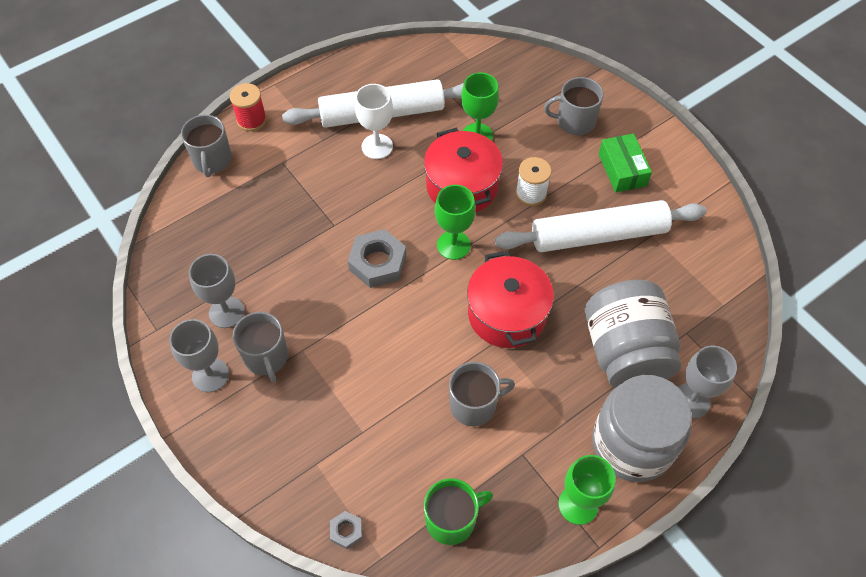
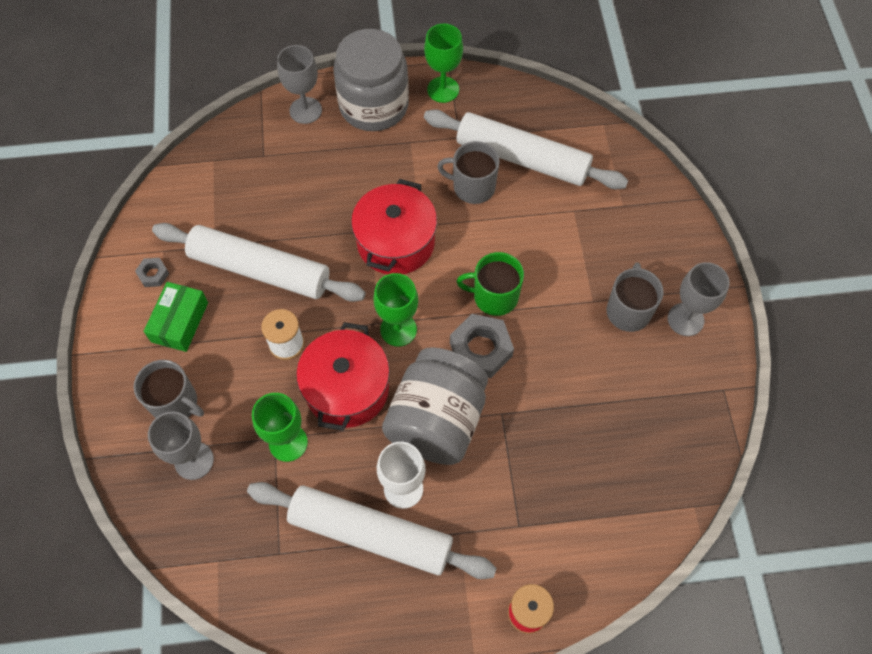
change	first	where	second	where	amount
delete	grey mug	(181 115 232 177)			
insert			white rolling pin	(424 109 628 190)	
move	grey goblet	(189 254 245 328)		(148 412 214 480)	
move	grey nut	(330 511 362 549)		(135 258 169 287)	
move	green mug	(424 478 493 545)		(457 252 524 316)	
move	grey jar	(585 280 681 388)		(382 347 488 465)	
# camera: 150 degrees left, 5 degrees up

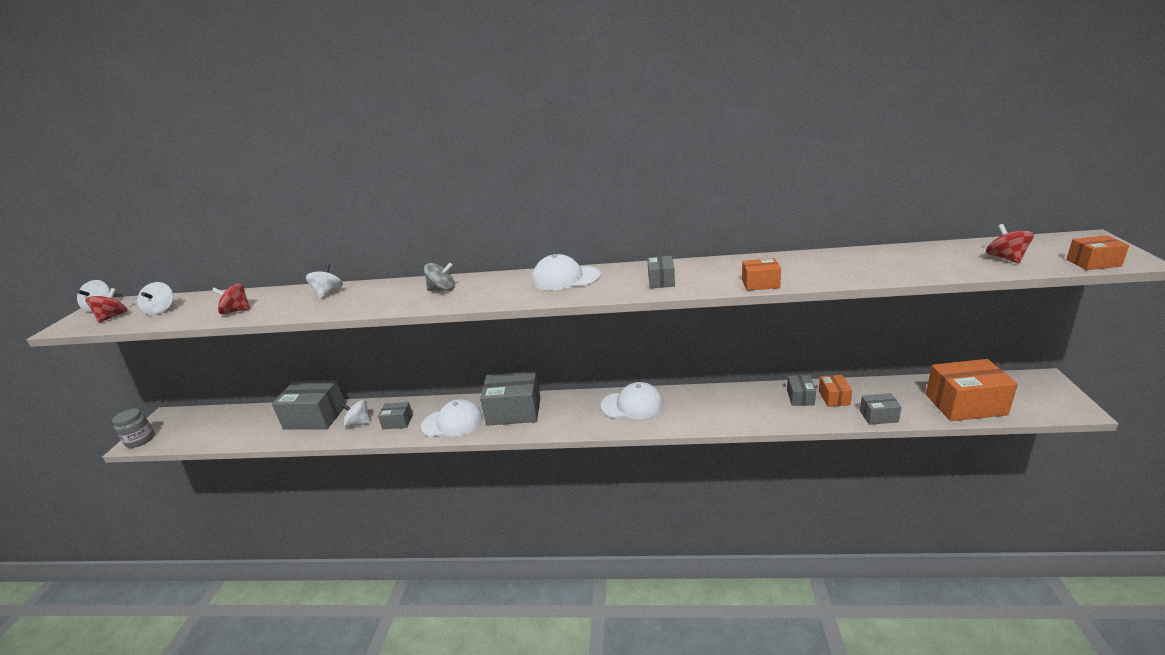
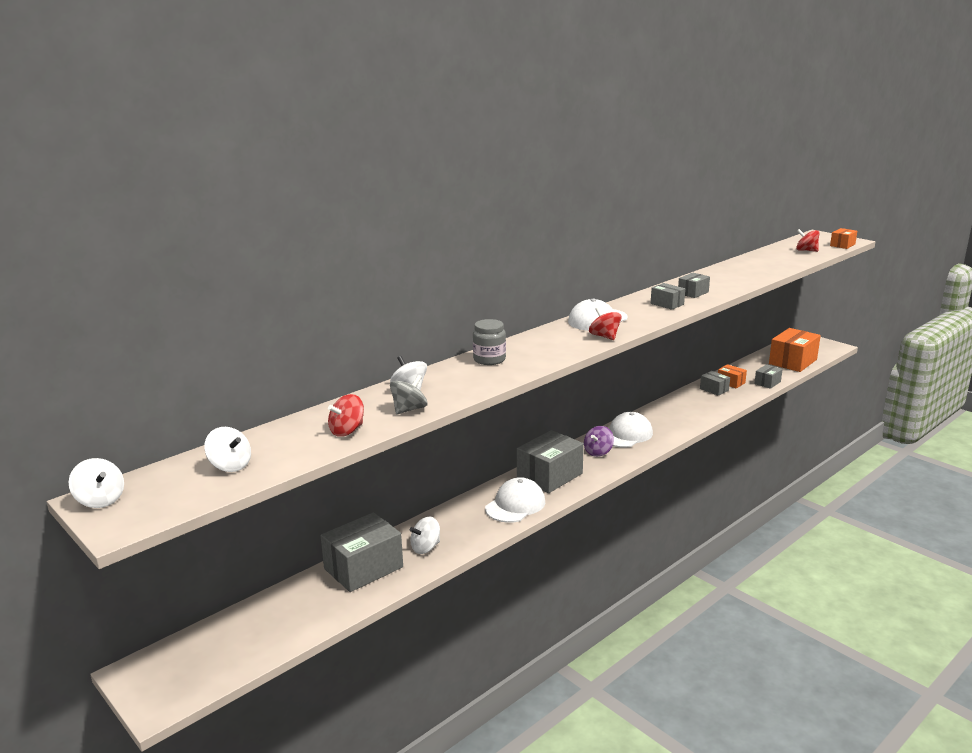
change	first	where	second	where	amount
delete	orange box	(742 258 781 291)			
insert			purple spinning top	(584 426 614 457)	
move	red spinning top	(85 288 127 323)		(589 307 622 340)	
move	grey jar	(112 408 155 448)		(473 319 506 365)	
move	grey box	(378 402 413 429)		(678 273 710 298)	
move	grey spinning top	(424 263 455 291)		(390 375 428 414)	
# camera: 50 degrees left, 5 degrees down

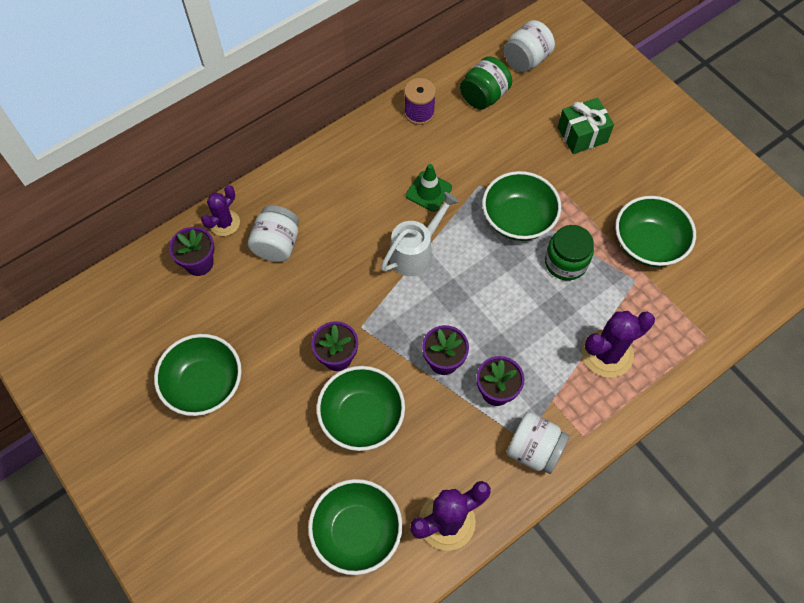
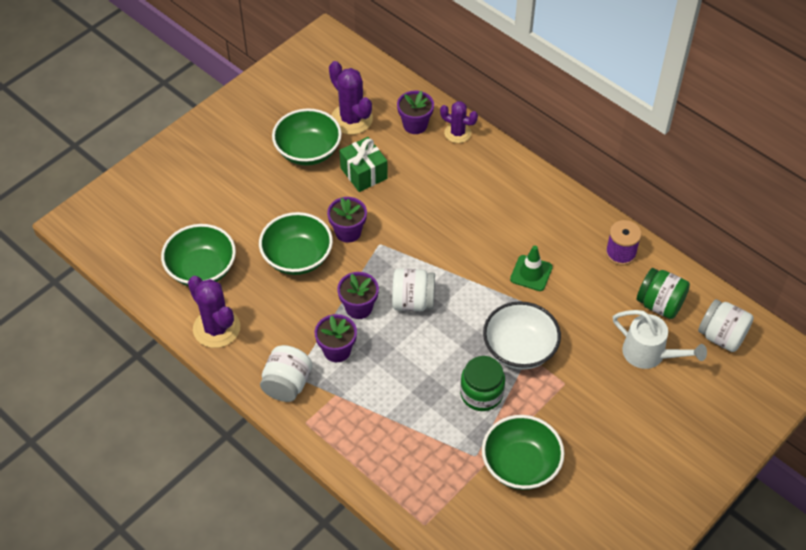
change	first	where	second	where	amount
move	white jar	(248 205 299 262)		(392 268 435 311)	
move	white watering can	(381 192 459 276)		(613 310 707 369)	
move	green gift	(558 98 614 154)		(339 137 388 192)	
move	purple cactus	(582 311 655 378)		(329 61 373 135)	
recolor	green bowl	(482 171 561 241)	white bowl	(483 301 561 370)	
# camera: 80 degrees right, 10 degrees down

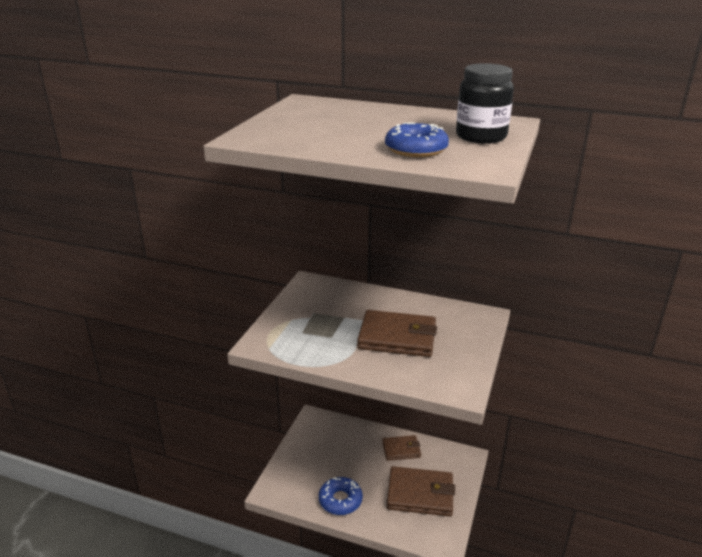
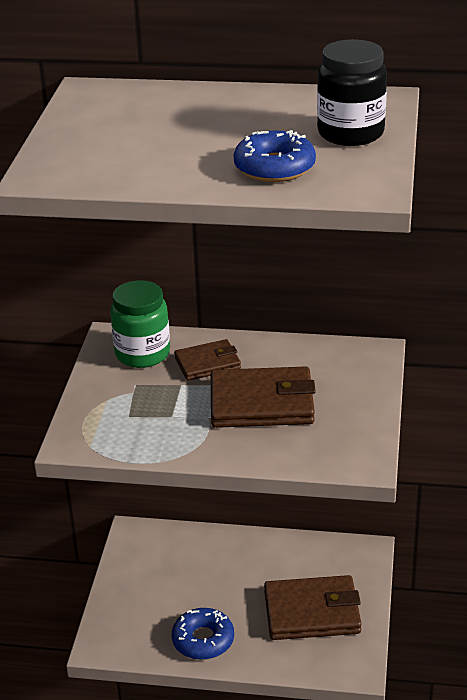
change	first	where	second	where	amount
insert			green jar	(110 280 170 368)	
move	brown wallet	(382 435 421 461)		(174 339 241 381)	
# camera: 10 degrees left, 5 degrees up

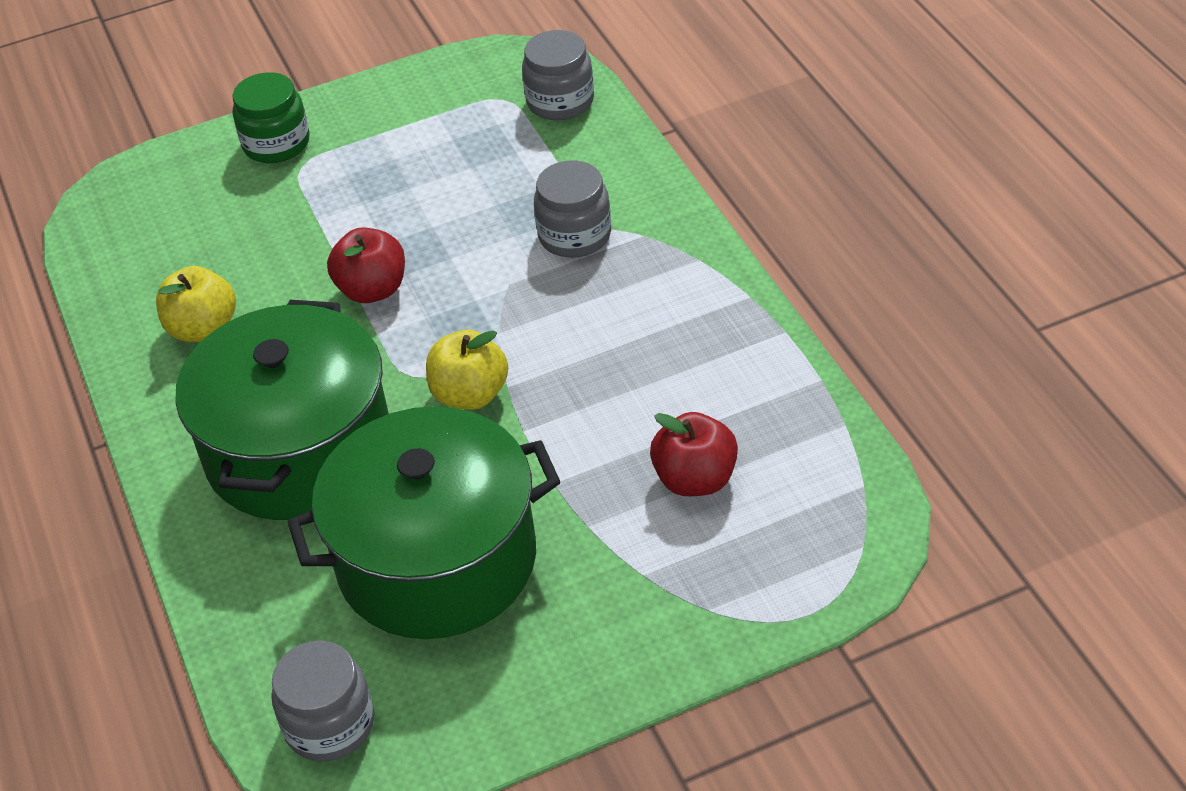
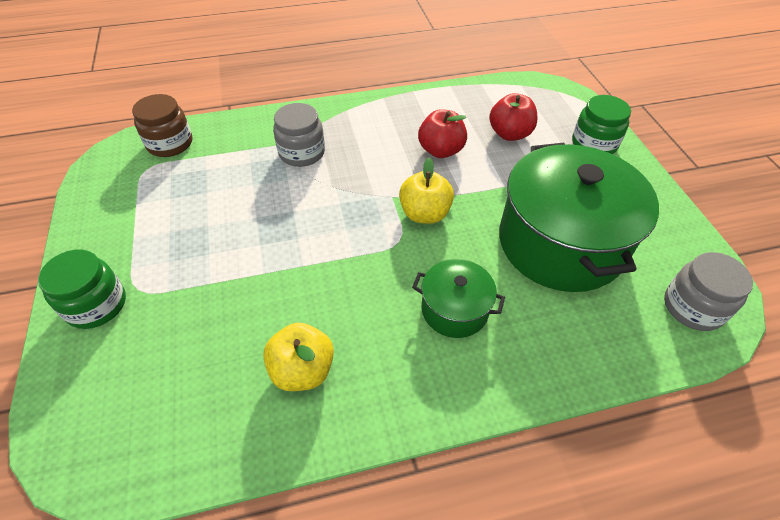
change	first	where	second	where	amount
insert			green jar	(572 95 631 154)	
move	red apple	(327 227 405 303)		(418 109 467 158)	
recolor	grey jar	(522 30 594 120)	brown jar	(132 94 192 157)	
resize	green pot	(175 300 389 520)		(412 259 505 338)	x0.48
# camera: 85 degrees left, 5 degrees up

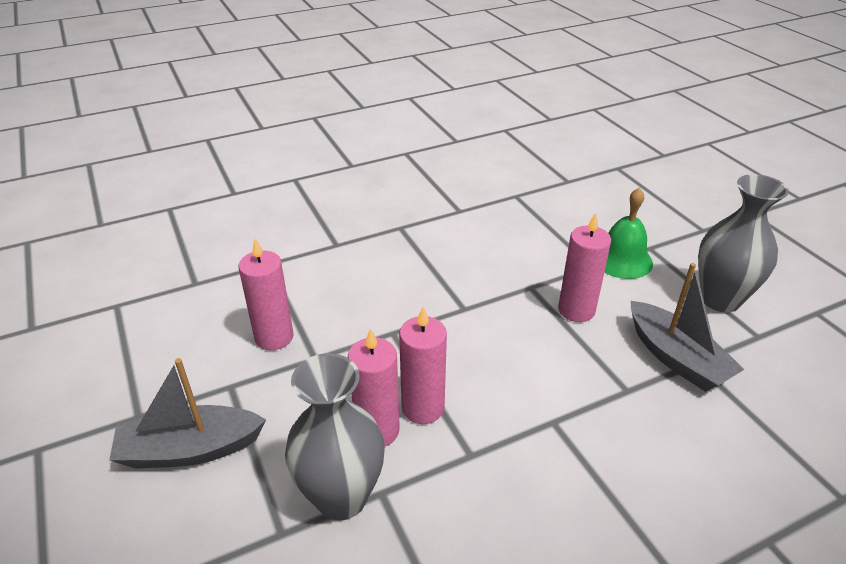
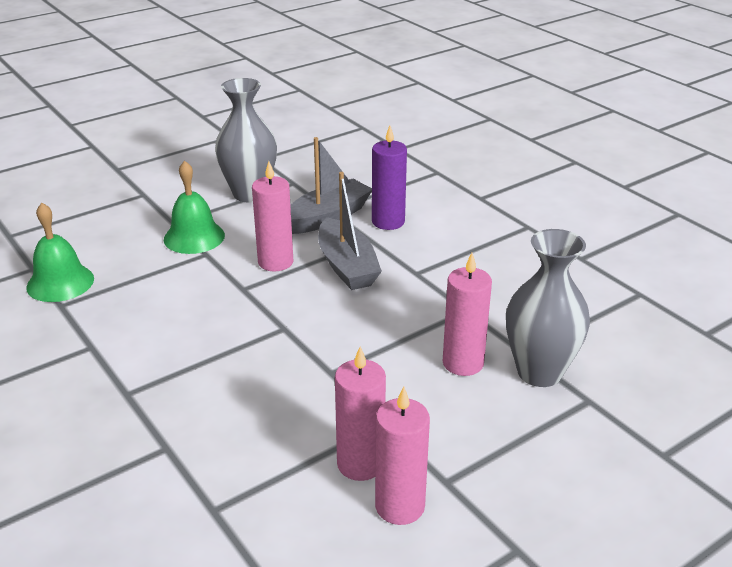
change	first	where	second	where	amount
insert			green bell	(26 203 94 302)	
insert			purple candle	(372 125 407 230)	
move	grey boat	(109 358 266 469)		(318 172 382 290)	
move	pink candle	(399 307 447 424)		(375 386 430 525)	
# camera: 100 degrees left, 5 degrees down

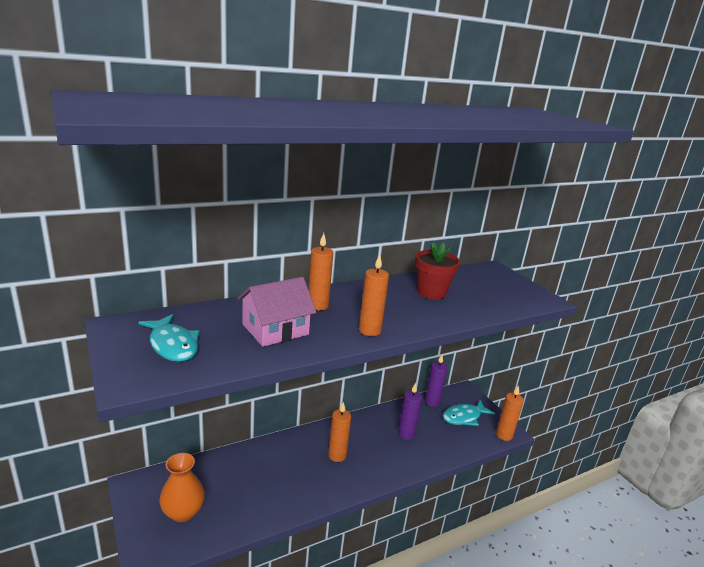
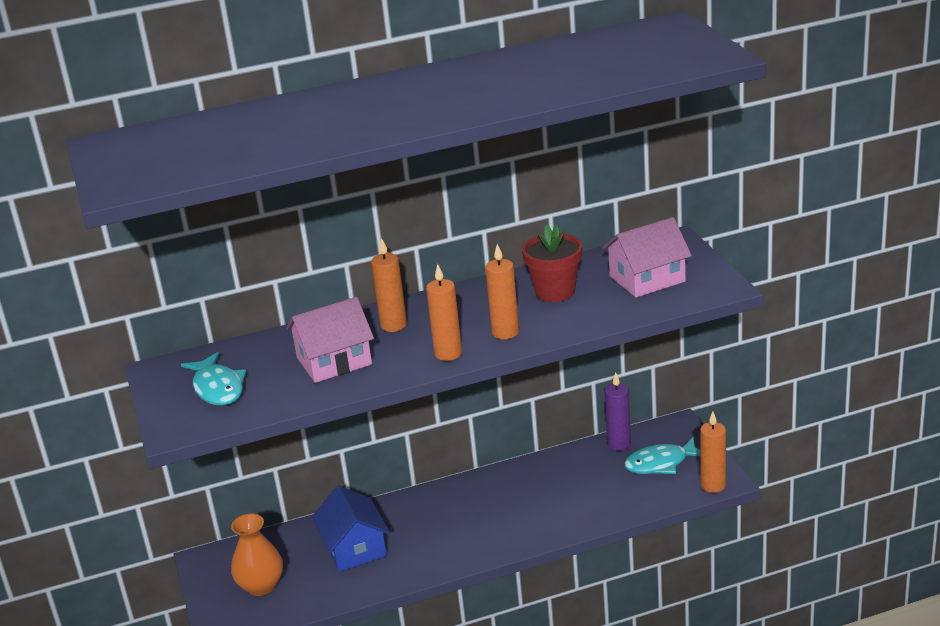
change	first	where	second	where	amount
delete	purple candle	(398 383 422 440)			
insert			blue house	(312 485 390 572)	
insert			pink house	(602 217 692 298)	
move	orange candle	(328 402 351 462)		(485 244 519 340)	
# camera: 15 degrees right, 5 degrees up

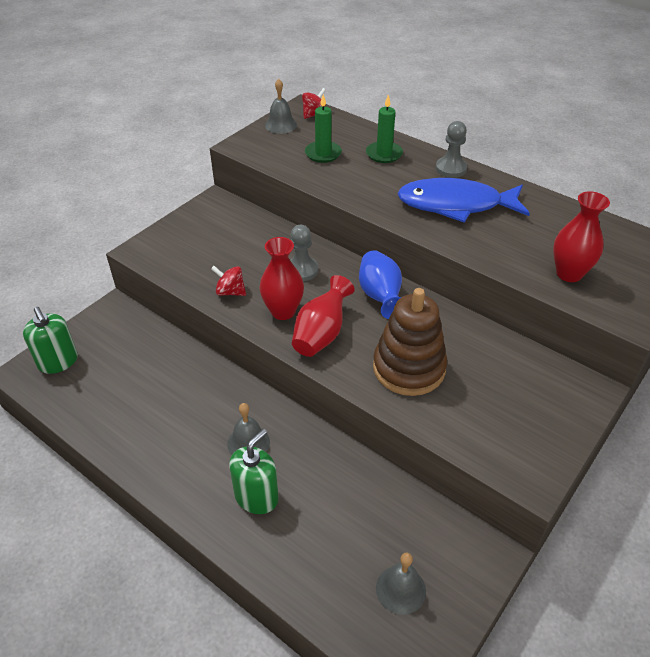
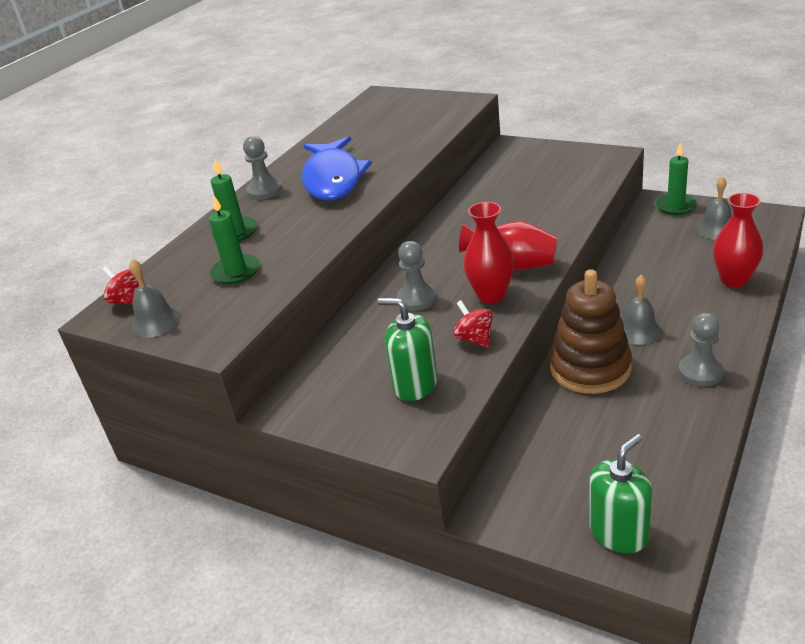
change	first	where	second	where	amount
delete	blue vase	(359 251 402 319)			
insert			green candle	(655 143 697 215)	
insert			grey pawn	(678 313 724 386)	
move	green soap dispenser	(229 429 279 514)		(378 298 438 401)	
move	brown stacking toy	(373 288 447 396)		(550 269 632 394)	
move	red vase	(553 191 610 282)		(713 193 764 287)	
rotate	red spinning top	(211 266 246 296)		(453 300 493 348)	135 degrees clockwise
# camera: 95 degrees left, 10 degrees down

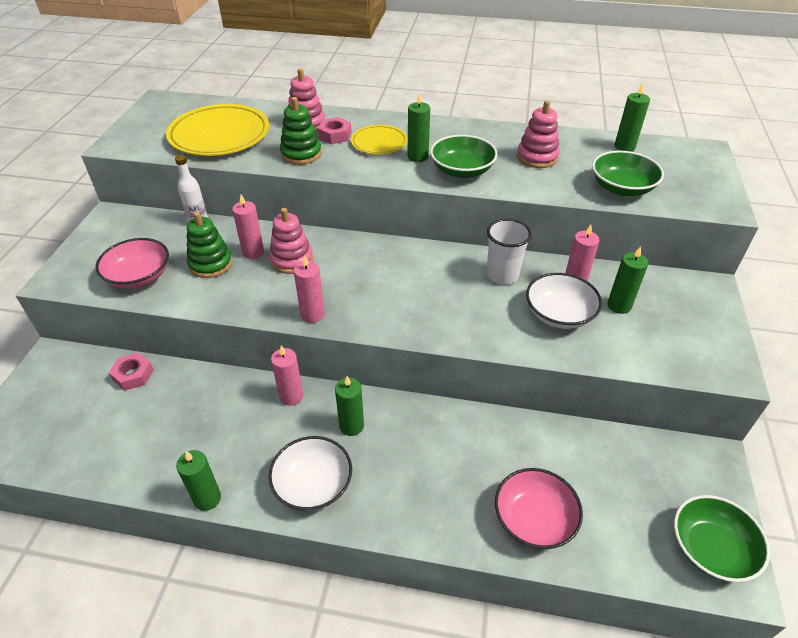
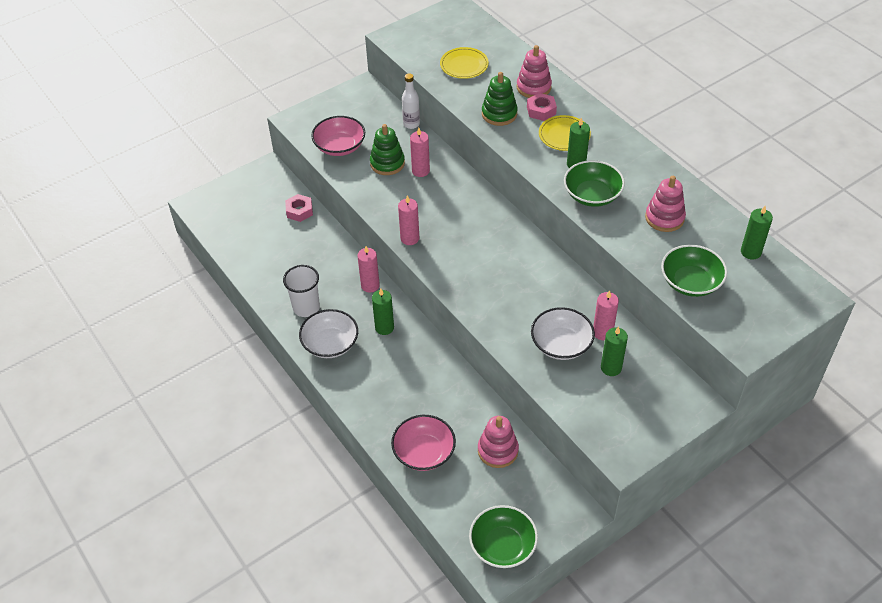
change	first	where	second	where	amount
delete	green candle	(176 450 221 511)			
move	pink stacking toy	(269 208 313 274)		(478 416 519 468)	
move	white cup	(486 219 532 285)		(283 265 320 317)	
resize	yellow plate	(166 104 269 156)		(440 47 489 79)	x0.55
# camera: 45 degrees right, 5 degrees up

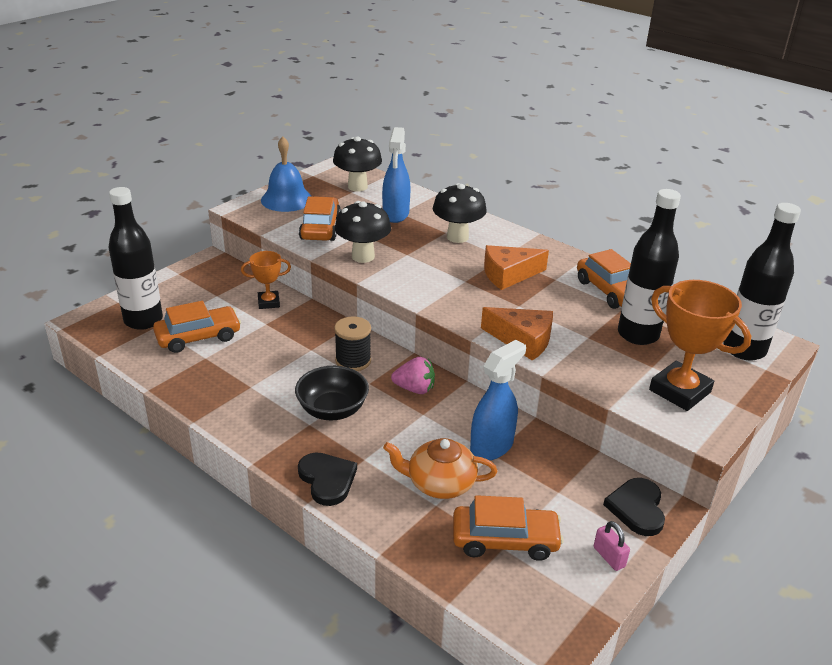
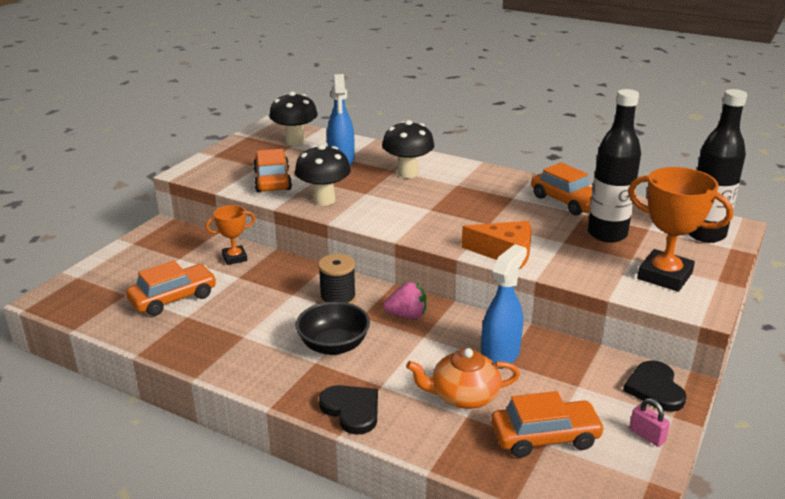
change	first	where	second	where	amount
delete	black bottle	(109 187 163 330)			
delete	blue bell	(261 137 312 212)			
delete	orange cheese	(484 245 549 290)			
# camera: 10 degrees left, 5 degrees down

